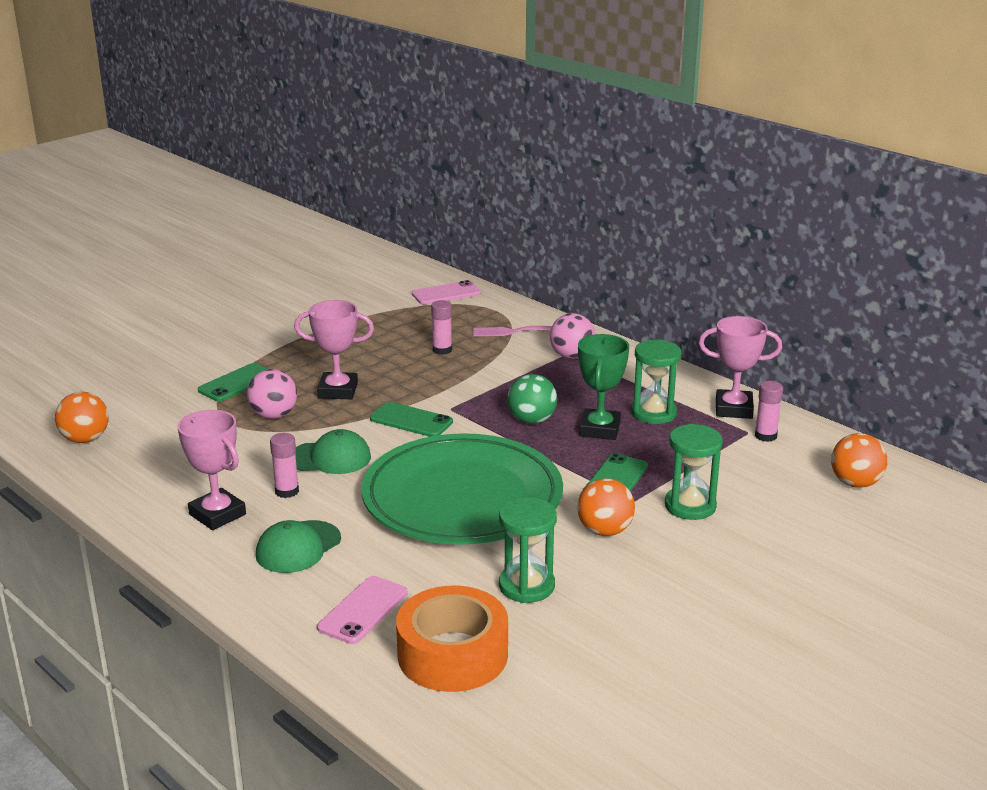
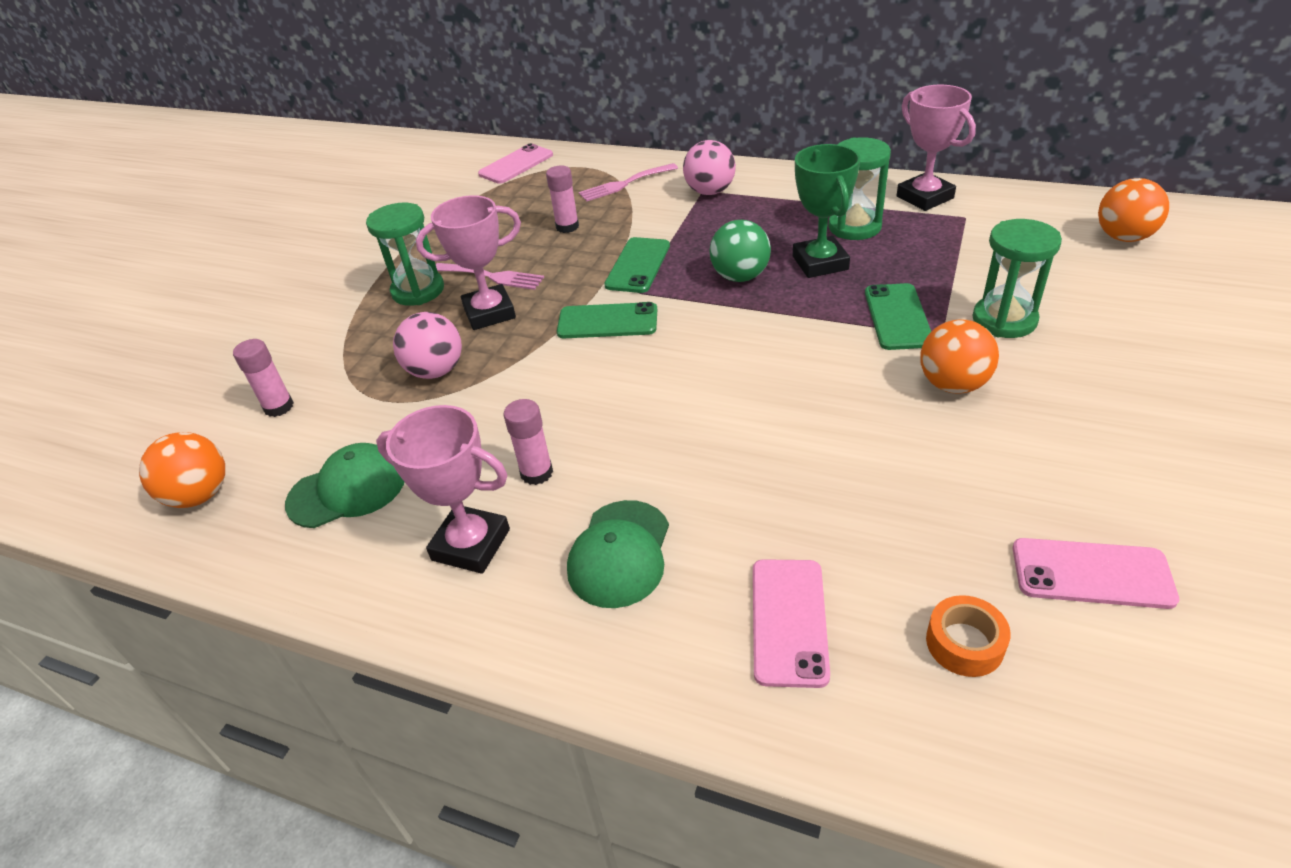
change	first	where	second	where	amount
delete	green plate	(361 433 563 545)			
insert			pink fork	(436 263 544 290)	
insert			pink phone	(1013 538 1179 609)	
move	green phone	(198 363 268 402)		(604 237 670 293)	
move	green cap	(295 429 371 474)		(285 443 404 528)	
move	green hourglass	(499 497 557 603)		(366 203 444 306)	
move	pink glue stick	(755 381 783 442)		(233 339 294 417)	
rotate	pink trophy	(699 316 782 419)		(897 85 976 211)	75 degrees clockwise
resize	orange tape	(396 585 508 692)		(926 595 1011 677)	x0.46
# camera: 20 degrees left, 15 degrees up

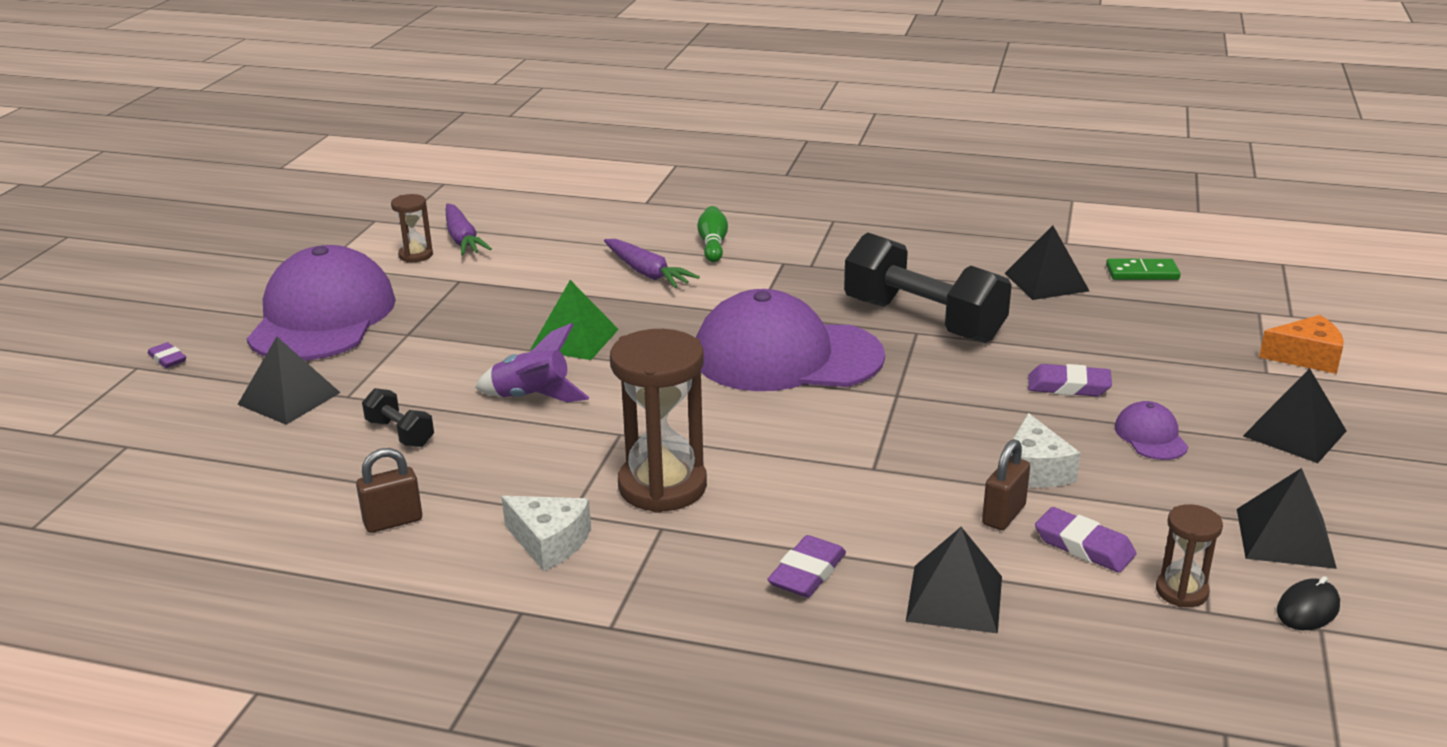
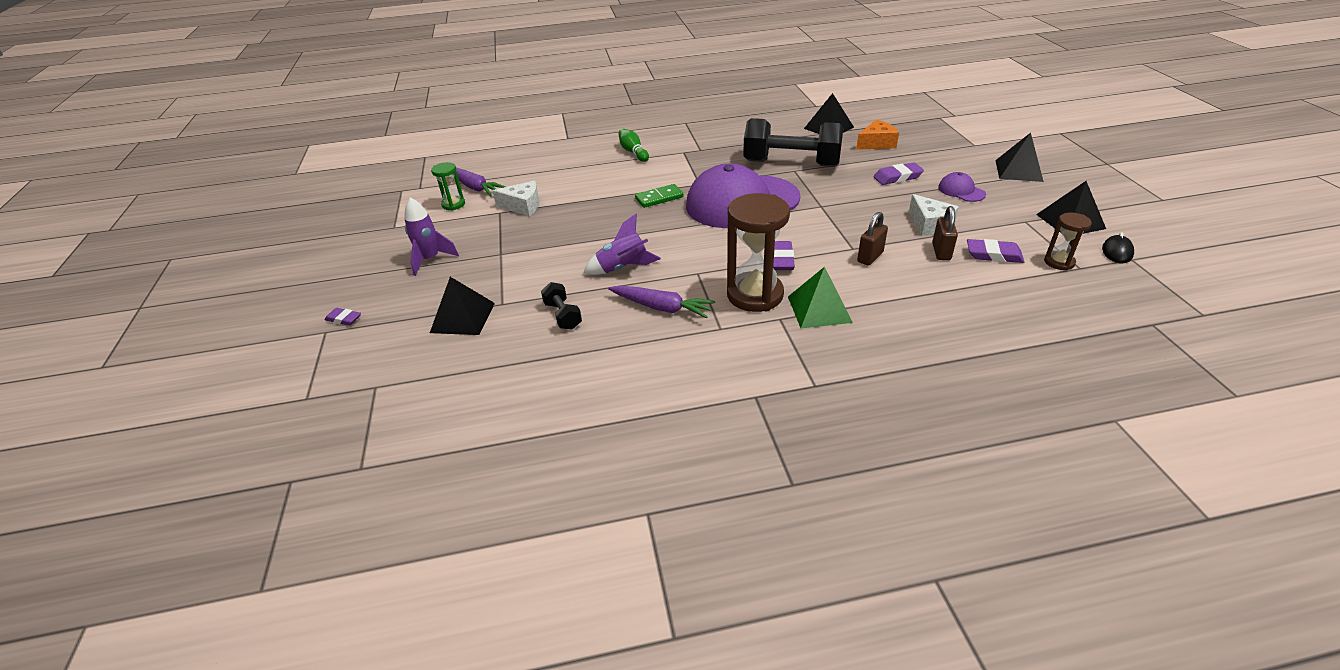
change	first	where	second	where	amount
delete	black pyramid	(906 527 1002 634)			
move	brown padlock	(356 448 422 533)		(857 212 888 266)	
move	white cheese	(502 496 591 571)		(493 181 539 217)	
move	green pyramid	(530 280 619 360)		(788 267 853 328)	
move	purple carrot	(604 239 700 288)		(608 286 715 318)	
move	purple eraser	(767 535 846 598)		(773 241 795 270)	
move	green domino	(1106 259 1181 280)		(635 184 683 208)	
move	orange cheese	(1259 315 1344 374)		(856 120 899 150)	
replace	purple cap	(247 245 396 361)	purple rocket	(404 197 459 276)	
recolor	brown hourglass	(391 194 433 263)	green hourglass	(431 162 465 211)	
rotate	black dumbbell	(362 388 434 447)		(541 282 582 330)	45 degrees clockwise
# camera: 25 degrees left, 10 degrees up

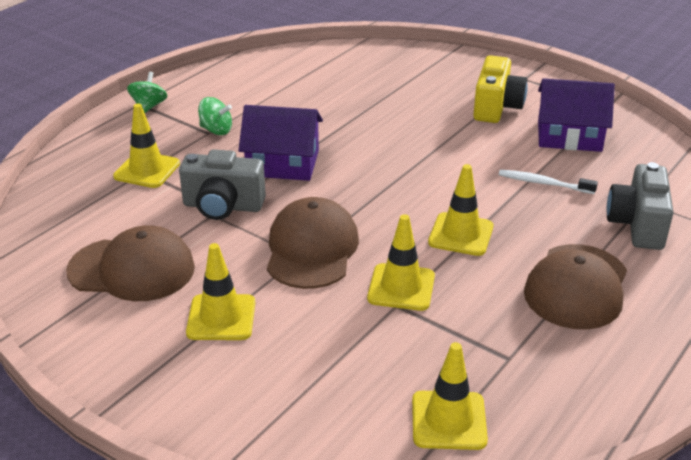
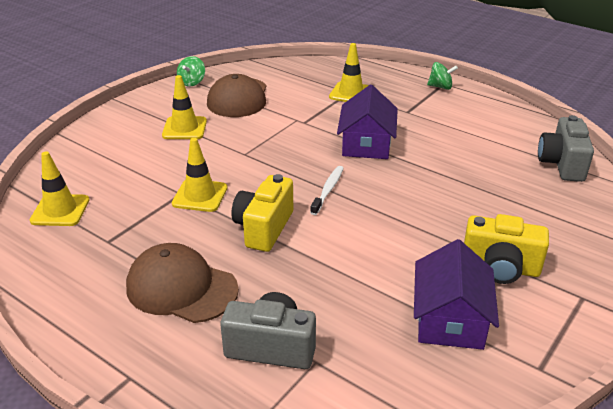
change	first	where	second	where	amount
delete	brown cap	(267 197 359 289)			
move	grey camera	(179 149 266 220)		(538 115 594 182)	
move	green spinning top	(198 97 232 135)		(177 56 205 87)	
move	white toothbrush	(499 170 598 194)		(310 166 344 215)	
replace	yellow traffic cone	(428 164 494 256)	yellow camera	(232 174 293 252)	
# camera: 90 degrees right, 0 degrees up

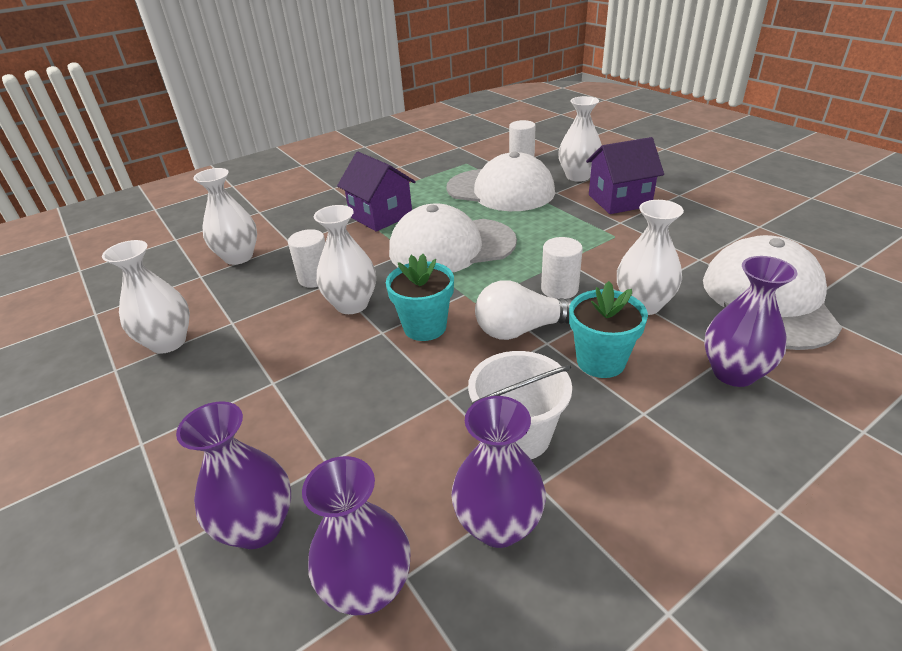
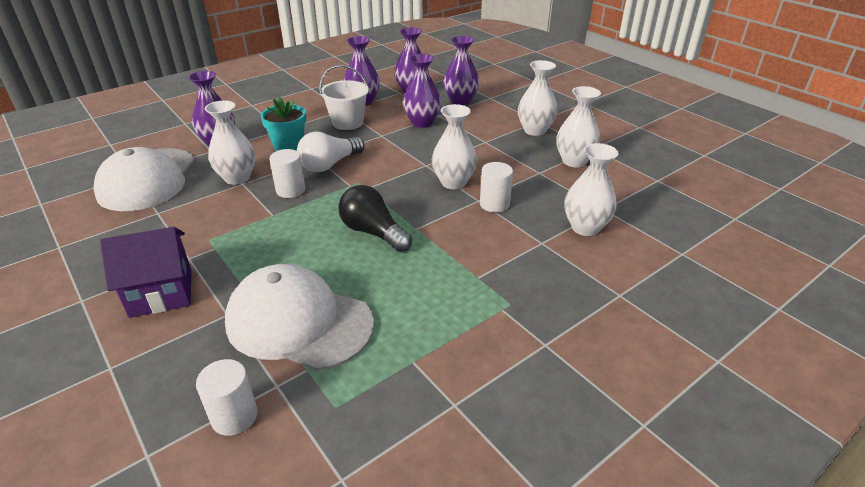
change	first	where	second	where	amount
delete	purple house	(337 152 416 232)			
delete	turquoise flower pot	(386 254 454 341)			
insert			purple vase	(403 54 441 128)	
move	white vase	(558 96 602 182)		(518 60 557 136)	
replace	white cap	(389 203 517 272)	black light bulb	(338 185 412 252)	
rotate	white light bulb	(475 280 573 340)		(297 132 365 172)	150 degrees clockwise
# camera: 175 degrees right, 0 degrees up

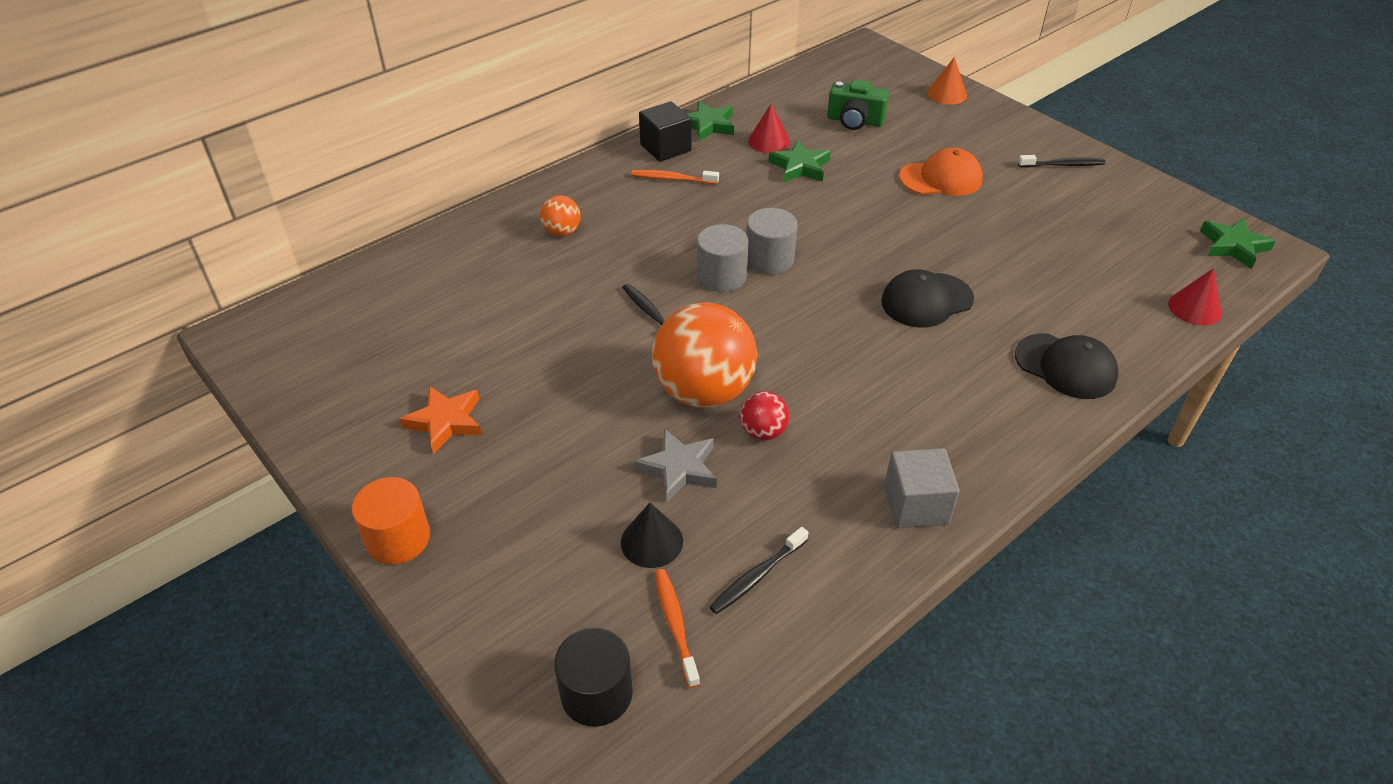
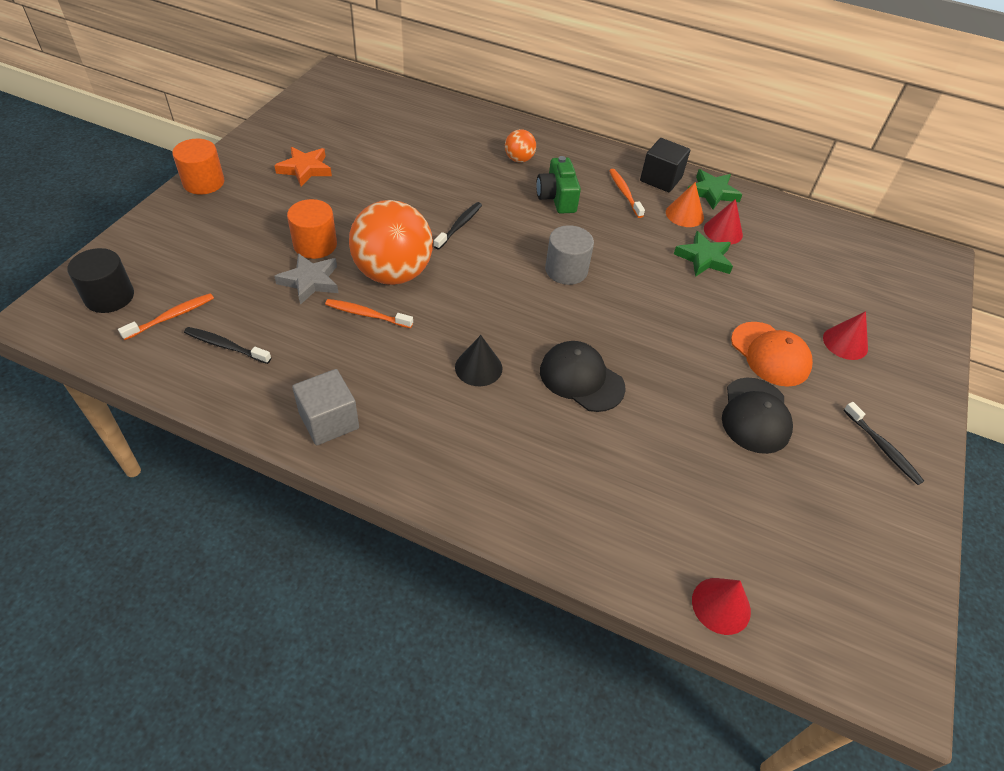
change	first	where	second	where	amount
delete	grey cylinder	(697 224 749 292)			
delete	green star	(1200 218 1276 269)			
insert			orange cylinder	(287 199 337 259)	
insert			red cone	(823 311 868 360)	
move	black cone	(621 503 683 568)		(455 335 502 386)	
move	green camera	(827 79 889 130)		(536 156 581 214)	
move	orange cone	(927 57 967 105)		(666 182 704 227)	
move	black cap	(1015 333 1118 399)		(722 378 793 454)	
replace	red ball	(740 391 789 440)	orange toothbrush	(325 299 413 328)	
# camera: 60 degrees right, 5 degrees up

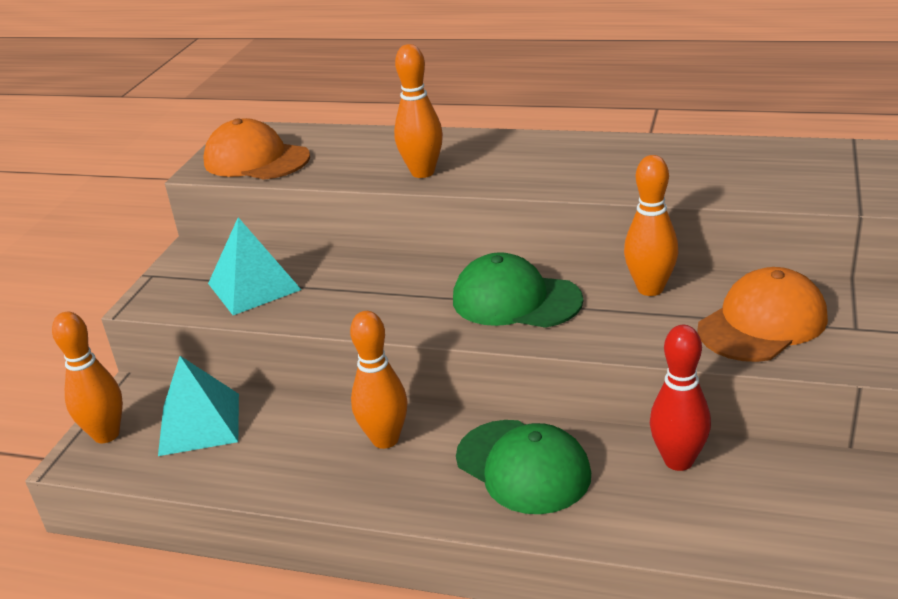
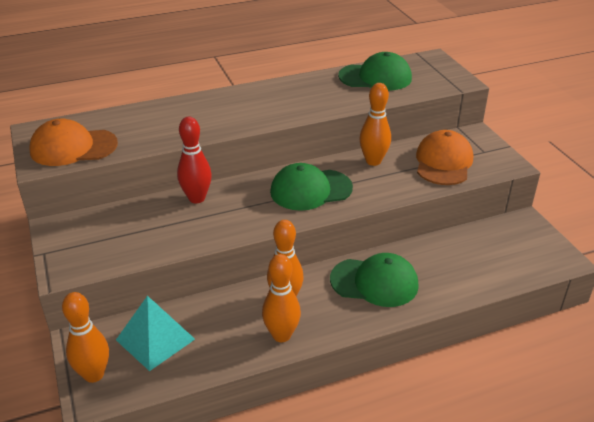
change	first	where	second	where	amount
delete	turquoise pyramid	(208 217 301 315)			
insert			green cap	(338 52 412 91)	
move	orange bowling pin	(394 44 443 178)		(262 254 301 342)	
move	red bowling pin	(650 325 711 471)		(177 117 212 203)	
# camera: 40 degrees left, 5 degrees up

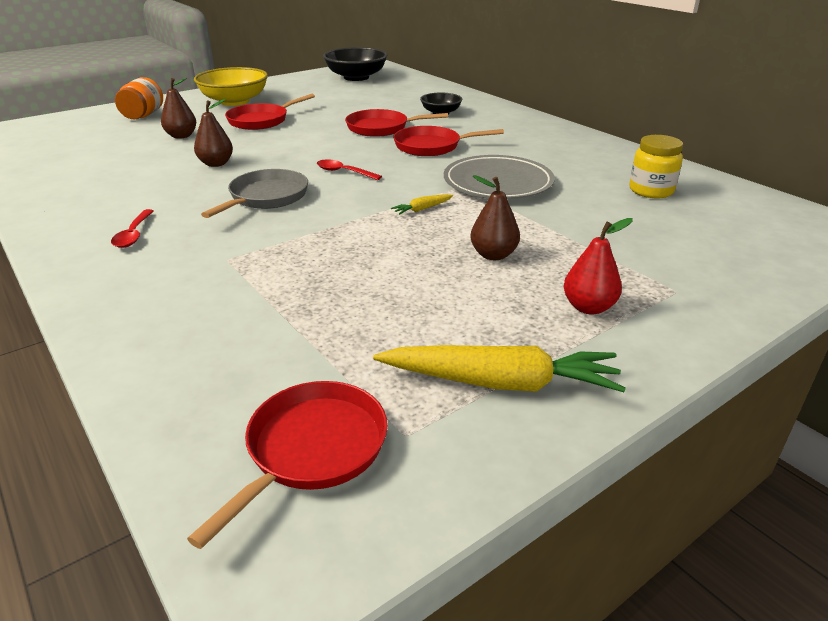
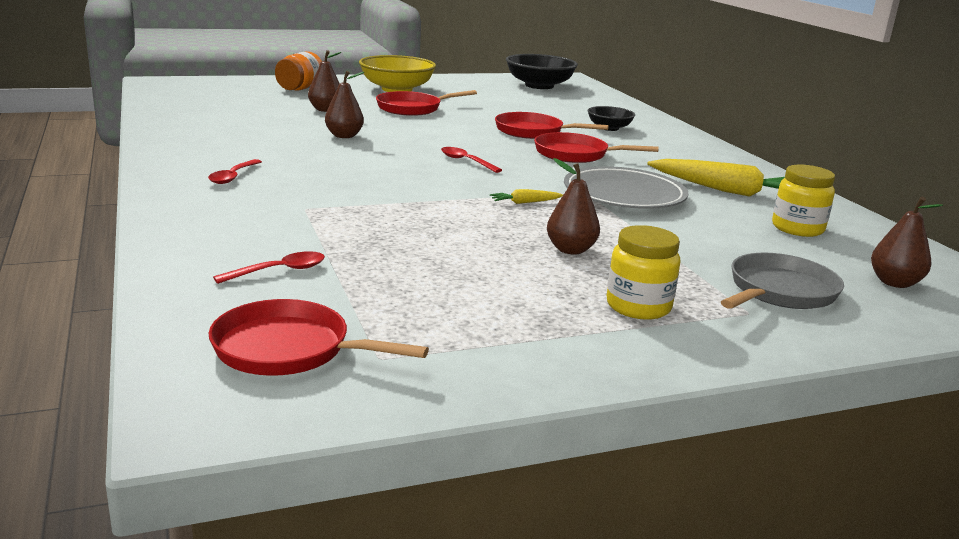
change	first	where	second	where	amount
insert			red spoon	(213 251 325 284)	
insert			brown pear	(871 196 943 288)	
move	grey pan	(201 169 308 218)		(721 253 844 309)	
move	yellow carrot	(373 345 626 392)		(647 159 785 197)	
replace	red pear	(564 218 633 315)	yellow jar	(606 225 681 320)	
rotate	red pan	(187 381 388 549)		(209 299 429 376)	120 degrees counterclockwise
# camera: 15 degrees right, 10 degrees down

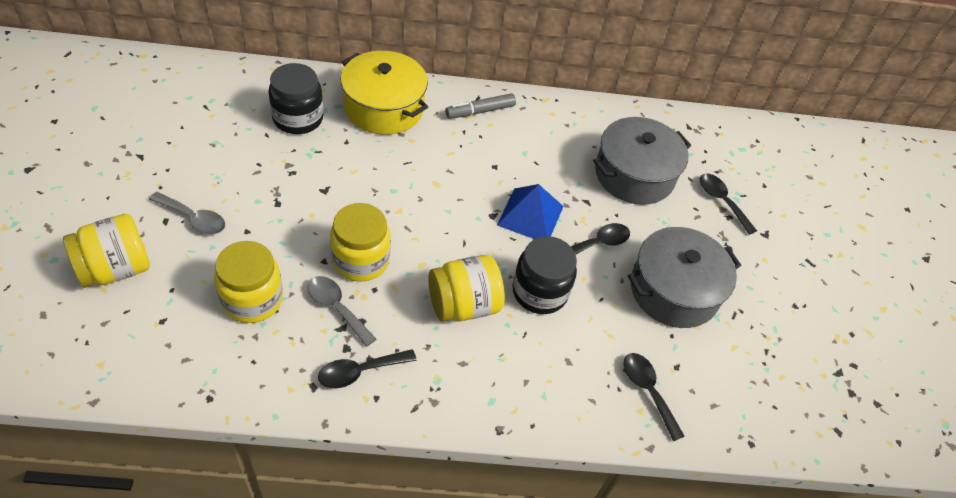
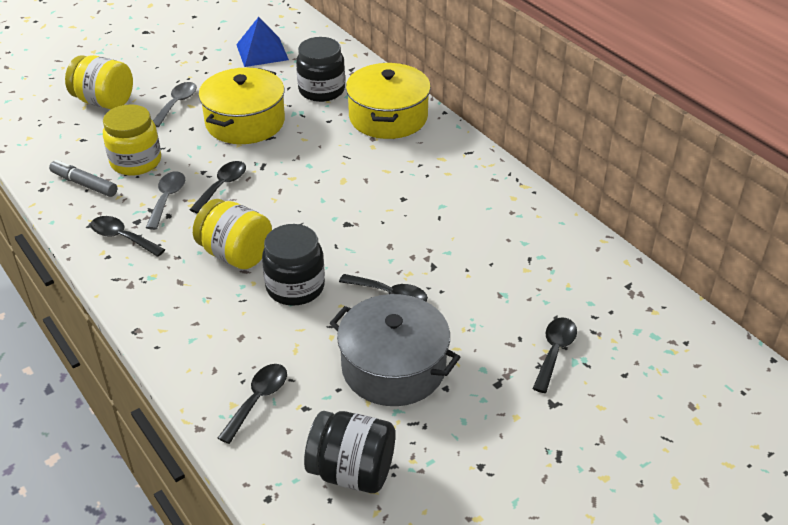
change	first	where	second	where	amount
delete	grey pot	(593 117 691 205)			
insert			yellow pot	(199 68 285 144)	
insert			black jar	(304 411 395 493)	
move	grey marker	(445 93 516 119)		(49 160 117 197)	
move	blue pyramid	(497 184 564 239)		(236 17 289 67)	
replace	yellow jar	(330 203 391 282)	black spoon	(189 161 246 214)	
rotate	grey spoon	(149 192 225 235)		(153 82 197 127)	150 degrees counterclockwise
# camera: 60 degrees right, 10 degrees down

